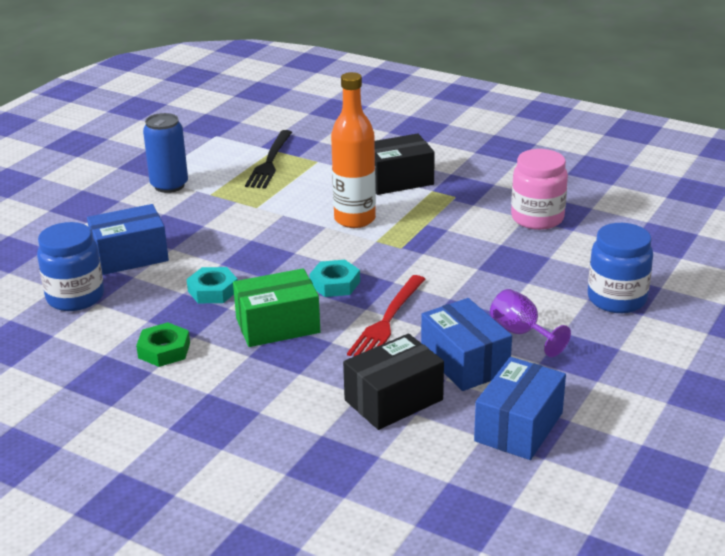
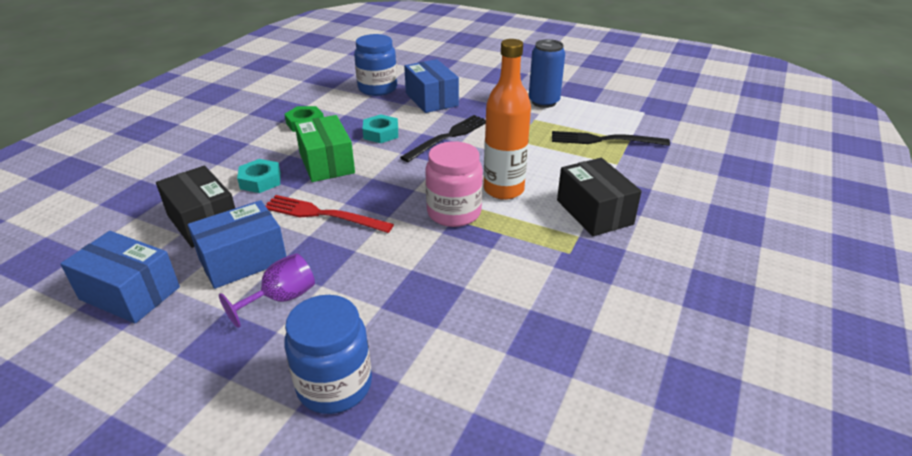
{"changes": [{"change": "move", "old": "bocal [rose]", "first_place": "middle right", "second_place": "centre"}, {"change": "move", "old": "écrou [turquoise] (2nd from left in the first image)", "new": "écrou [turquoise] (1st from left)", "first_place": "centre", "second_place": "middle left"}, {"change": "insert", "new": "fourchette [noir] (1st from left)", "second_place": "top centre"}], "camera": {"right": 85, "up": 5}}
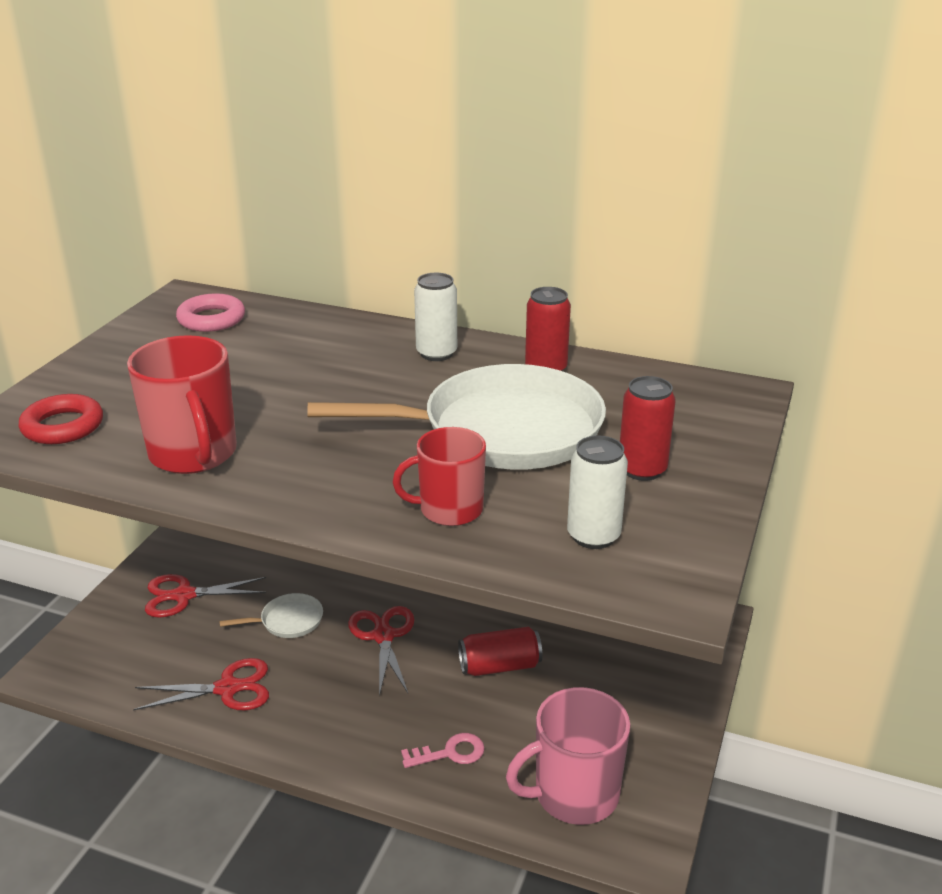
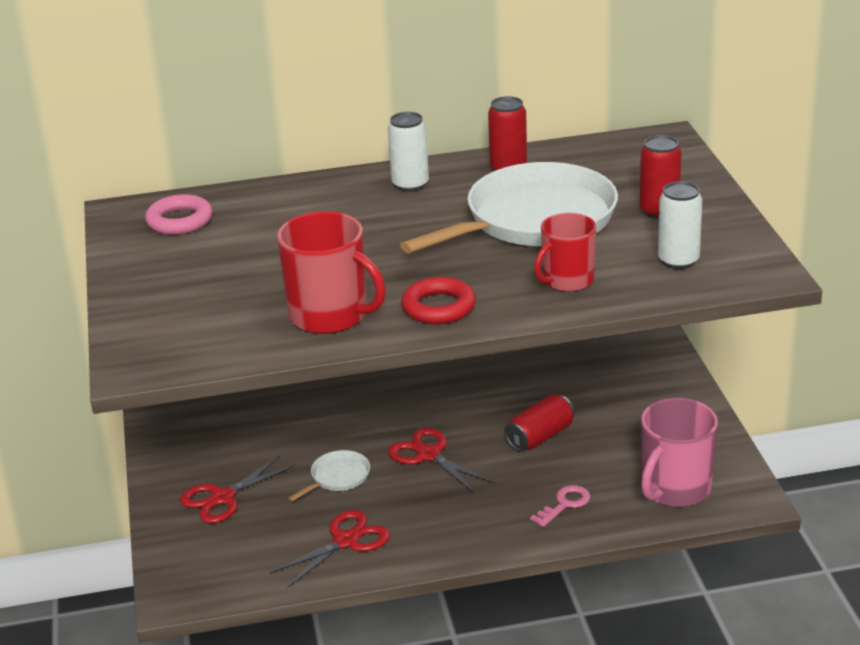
{"changes": [{"change": "move", "old": "anneau [rouge]", "first_place": "middle left", "second_place": "centre"}], "camera": {"right": -30, "up": 0}}
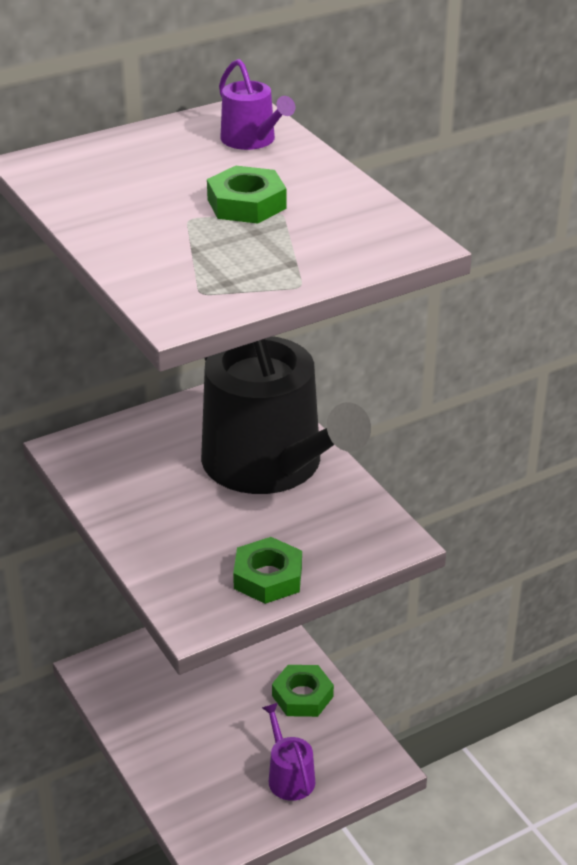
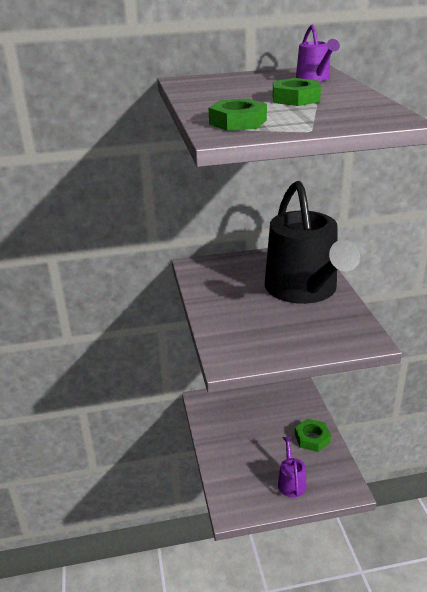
{"changes": [{"change": "move", "old": "écrou [vert] (2nd from left in the first image)", "new": "écrou [vert] (1st from left)", "first_place": "centre", "second_place": "top centre"}], "camera": {"right": 20, "up": -5}}
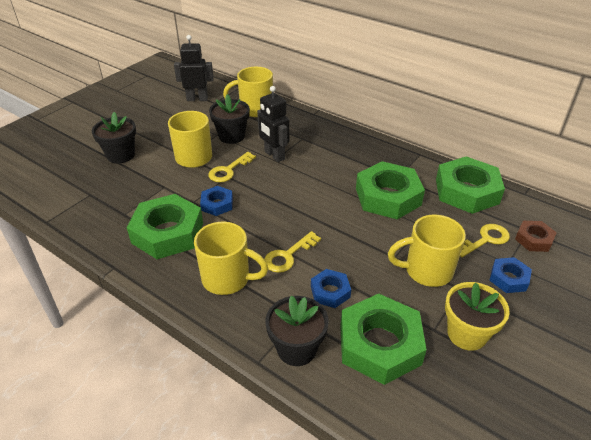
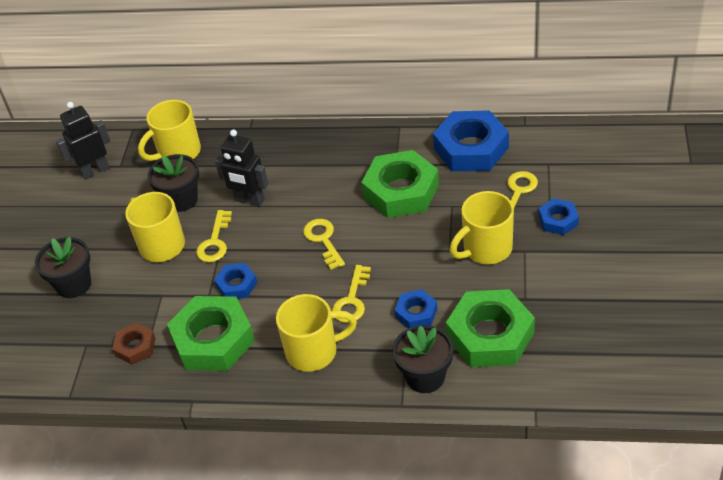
{"changes": [{"change": "recolor", "old": "écrou [vert] (4th from left)", "new": "écrou [bleu] (3rd from left)", "first_place": "middle right", "second_place": "top centre"}, {"change": "move", "old": "écrou [marron]", "first_place": "middle right", "second_place": "bottom left"}, {"change": "delete", "old": "pot de fleurs [jaune]", "first_place": "bottom right"}, {"change": "insert", "new": "clé [jaune] (2nd from left)", "second_place": "centre"}], "camera": {"right": -25, "up": 5}}
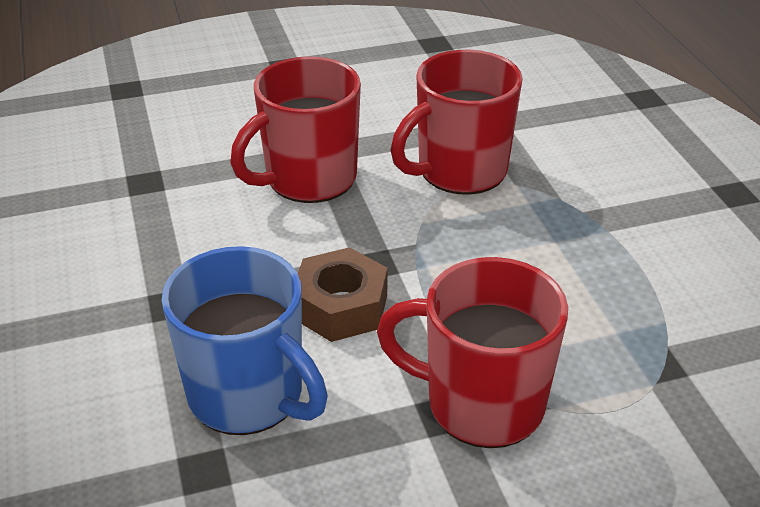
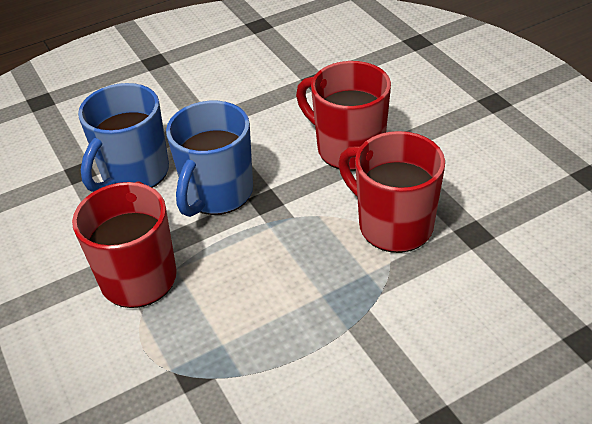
{"changes": [{"change": "replace", "old": "écrou [marron]", "new": "tasse [bleu] (2nd from left)", "first_place": "centre", "second_place": "centre"}], "camera": {"right": 80, "up": 5}}
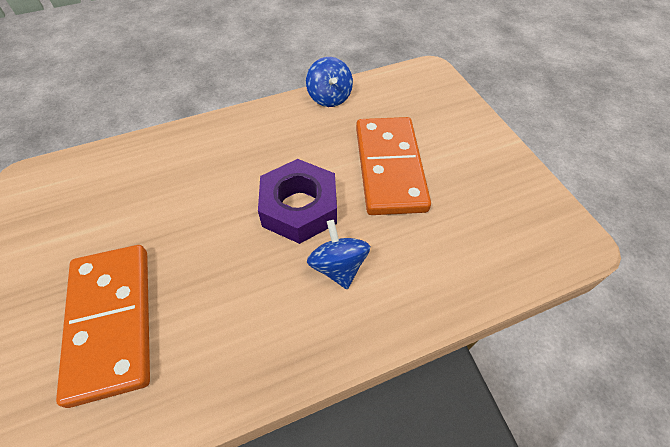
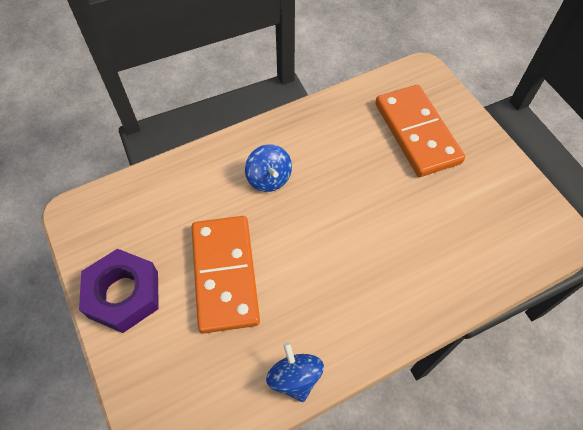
{"changes": [{"change": "move", "old": "écrou [violet]", "first_place": "centre", "second_place": "bottom left"}], "camera": {"right": 175, "up": 5}}
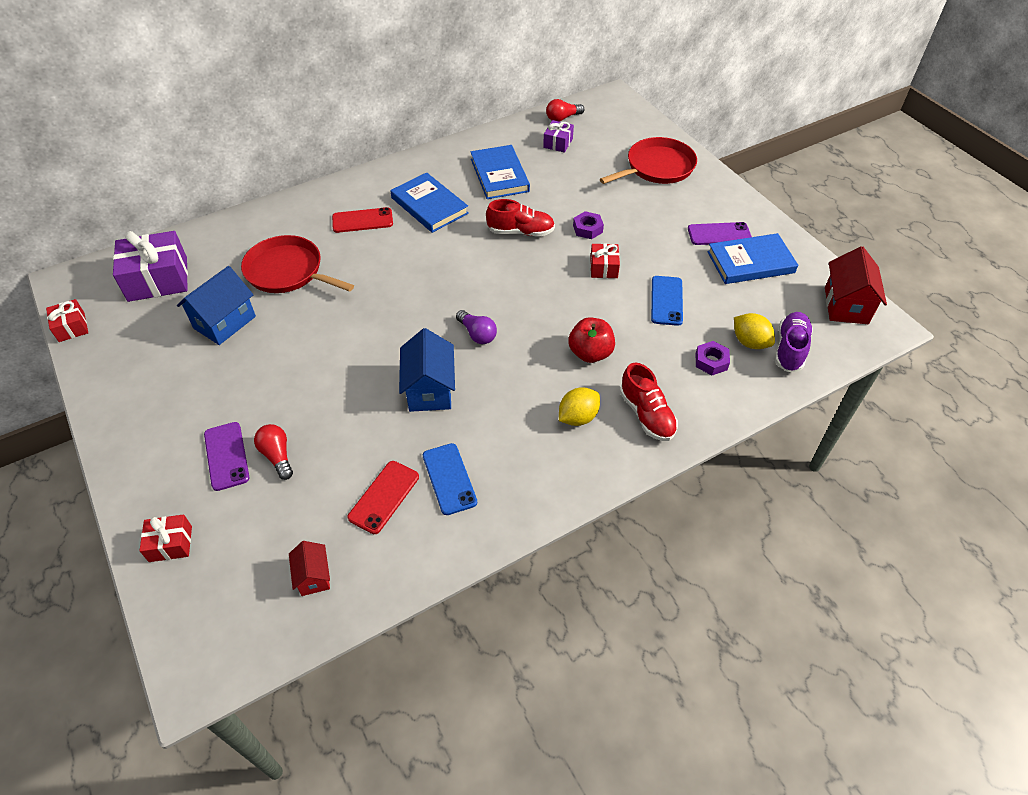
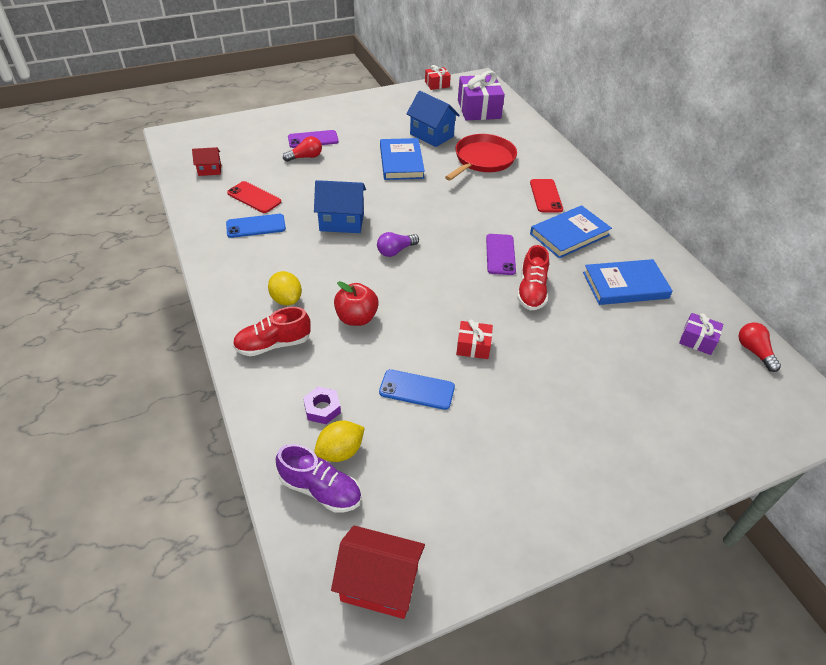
{"changes": [{"change": "delete", "old": "poêle [rouge] (2nd from left)", "first_place": "top centre"}, {"change": "delete", "old": "écrou [violet] (1st from left)", "first_place": "top centre"}, {"change": "move", "old": "téléphone [violet] (2nd from left)", "first_place": "top right", "second_place": "centre"}, {"change": "move", "old": "livre [bleu] (3rd from left in the first image)", "new": "livre [bleu] (1st from left)", "first_place": "top right", "second_place": "top centre"}, {"change": "delete", "old": "cadeau [rouge] (2nd from left)", "first_place": "bottom left"}], "camera": {"right": 95, "up": -5}}
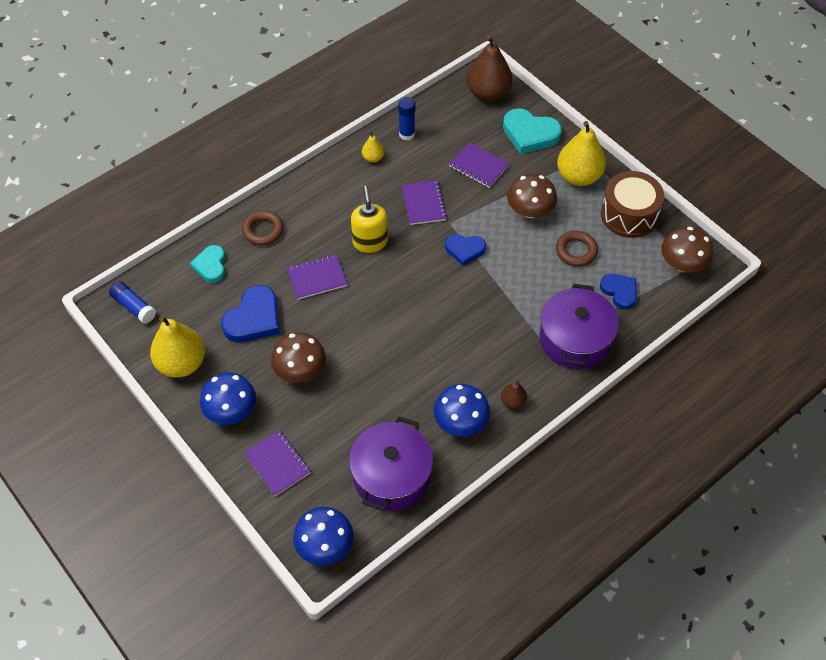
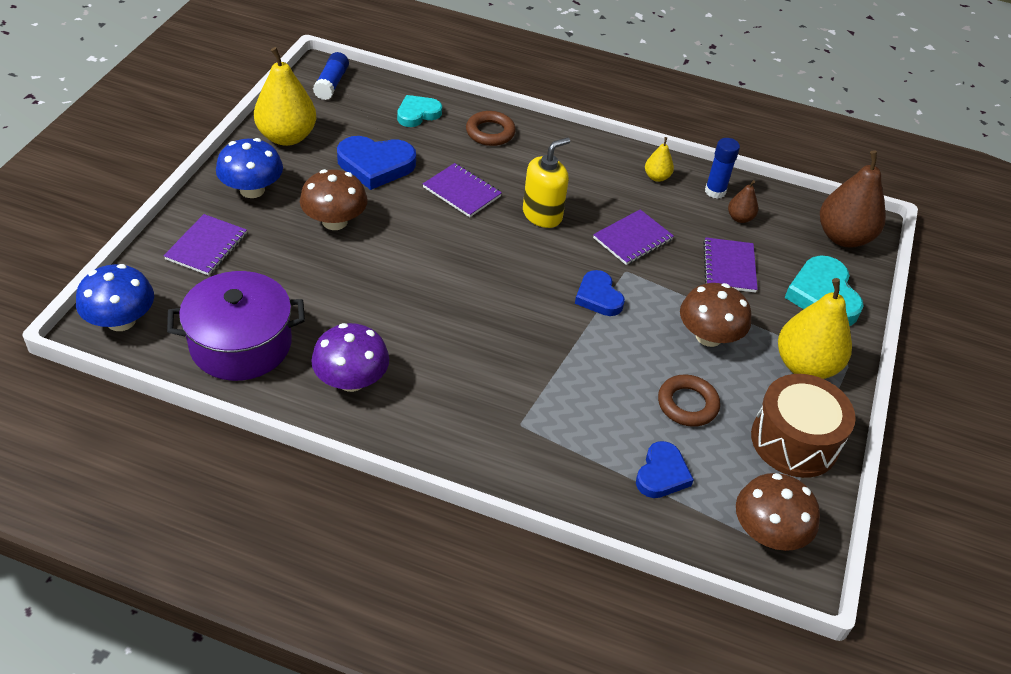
{"changes": [{"change": "delete", "old": "marmite [violet] (2nd from left)", "first_place": "middle right"}, {"change": "move", "old": "poire [marron] (2nd from left in the first image)", "new": "poire [marron] (1st from left)", "first_place": "centre", "second_place": "top right"}, {"change": "recolor", "old": "champignon [bleu] (3rd from left)", "new": "champignon [violet]", "first_place": "centre", "second_place": "centre"}], "camera": {"right": 55, "up": -10}}
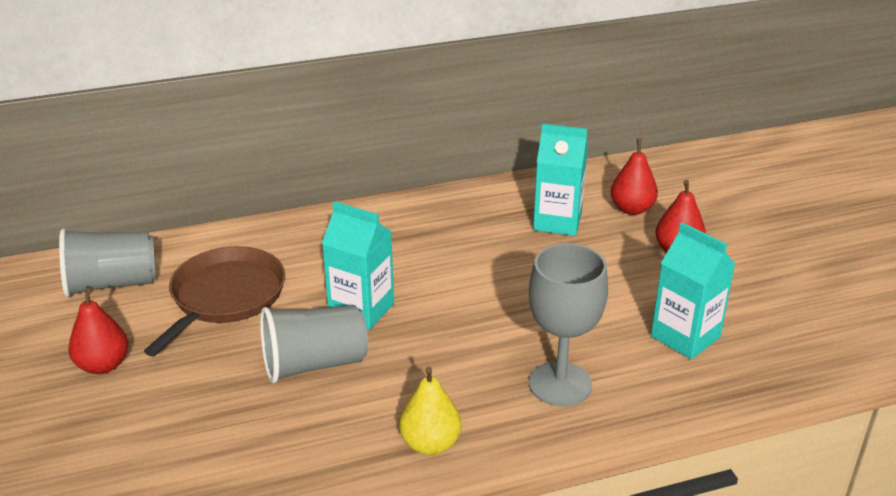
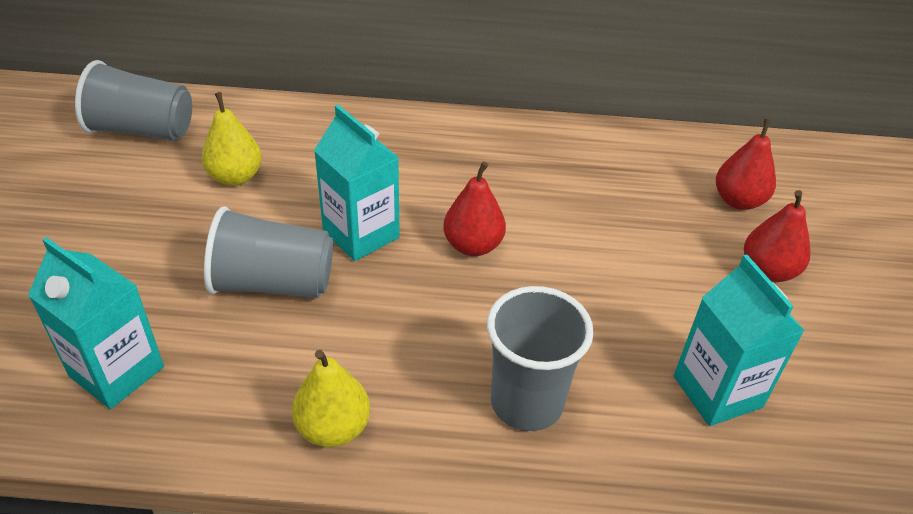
{"changes": [{"change": "move", "old": "brique de lait [turquoise] (2nd from left in the first image)", "new": "brique de lait [turquoise] (1st from left)", "first_place": "centre", "second_place": "middle left"}, {"change": "replace", "old": "verre à pied [gris]", "new": "gobelet [gris] (3rd from left)", "first_place": "centre", "second_place": "bottom centre"}, {"change": "replace", "old": "poêle [marron]", "new": "poire [jaune] (1st from left)", "first_place": "middle left", "second_place": "top left"}, {"change": "move", "old": "poire [rouge] (1st from left)", "first_place": "middle left", "second_place": "centre"}], "camera": {"right": 20, "up": 10}}
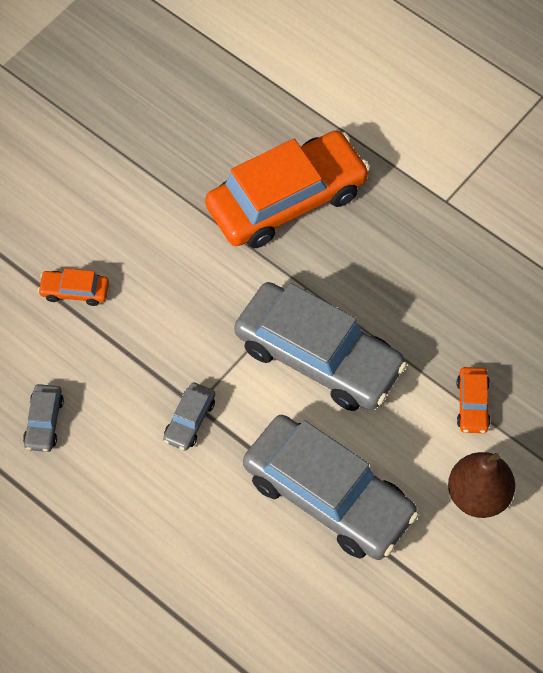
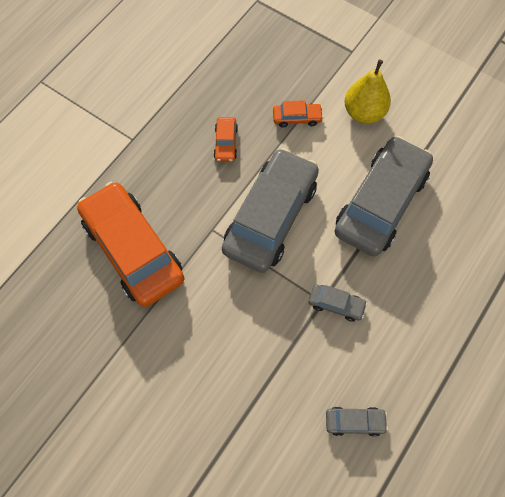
{"changes": [{"change": "move", "old": "voiture [orange] (1st from left in the first image)", "new": "voiture [orange] (2nd from left)", "first_place": "middle left", "second_place": "top centre"}, {"change": "recolor", "old": "poire [marron]", "new": "poire [jaune]", "first_place": "bottom right", "second_place": "top right"}], "camera": {"right": -95, "up": 5}}
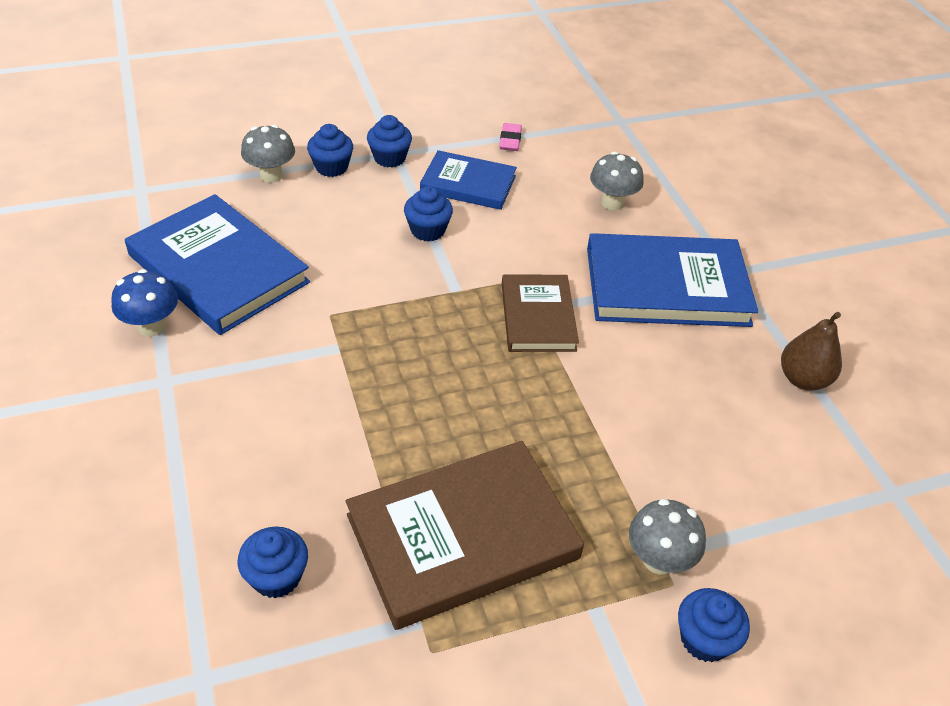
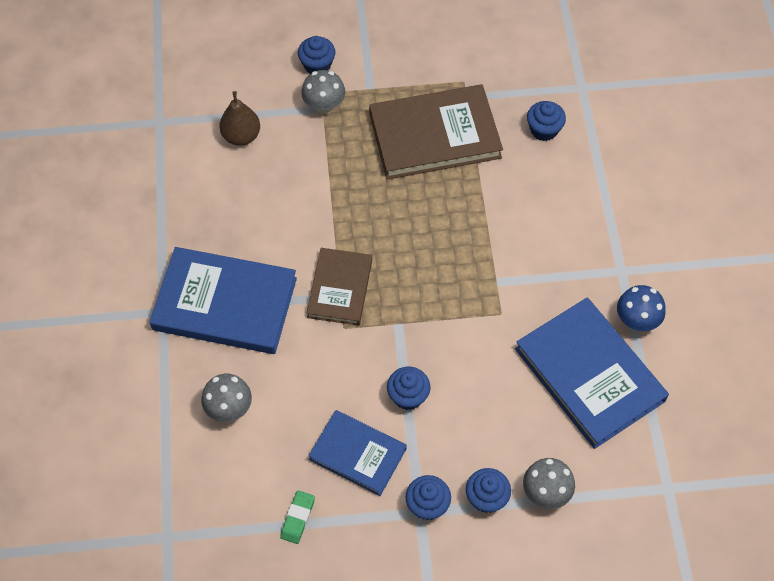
{"changes": [{"change": "recolor", "old": "gomme [rose]", "new": "gomme [vert]", "first_place": "top centre", "second_place": "bottom centre"}, {"change": "move", "old": "poire [marron]", "first_place": "middle right", "second_place": "top left"}], "camera": {"right": -165, "up": 15}}
